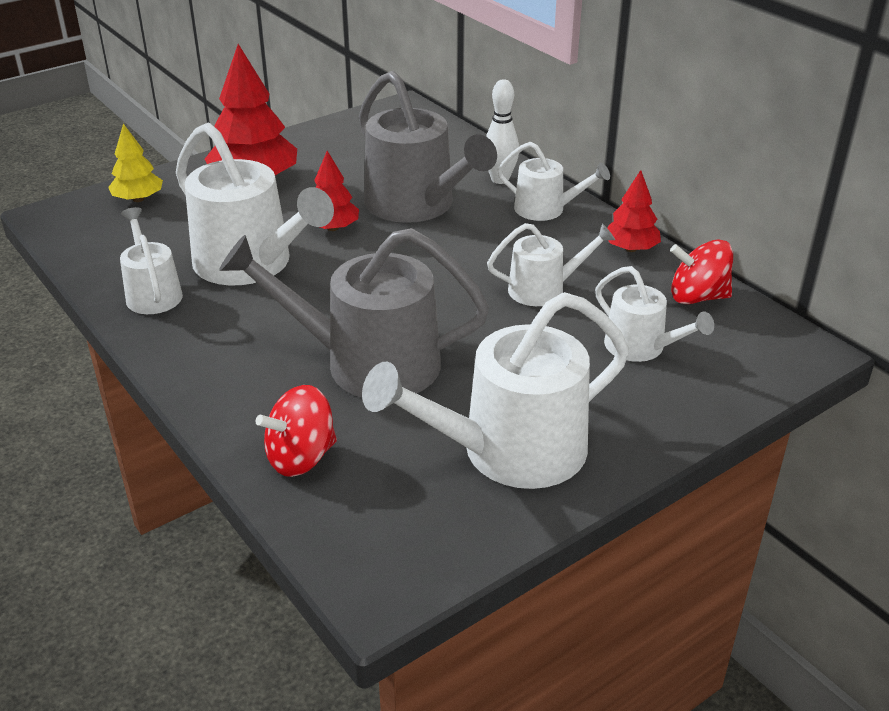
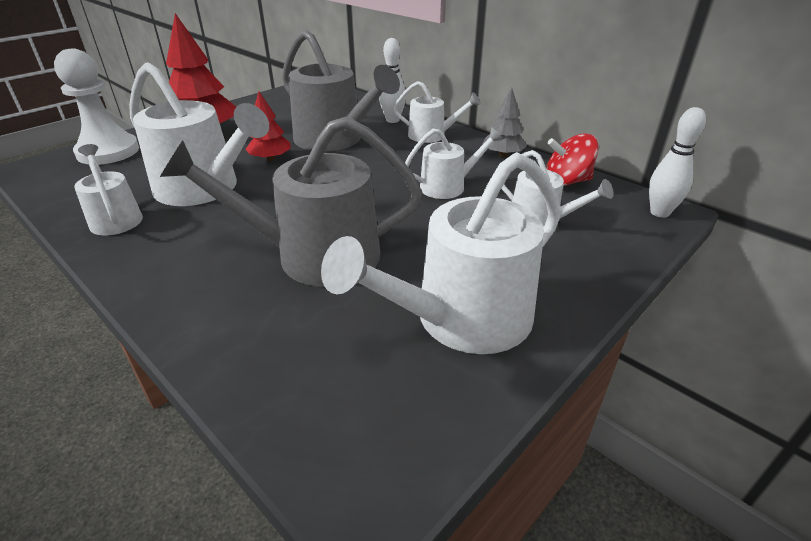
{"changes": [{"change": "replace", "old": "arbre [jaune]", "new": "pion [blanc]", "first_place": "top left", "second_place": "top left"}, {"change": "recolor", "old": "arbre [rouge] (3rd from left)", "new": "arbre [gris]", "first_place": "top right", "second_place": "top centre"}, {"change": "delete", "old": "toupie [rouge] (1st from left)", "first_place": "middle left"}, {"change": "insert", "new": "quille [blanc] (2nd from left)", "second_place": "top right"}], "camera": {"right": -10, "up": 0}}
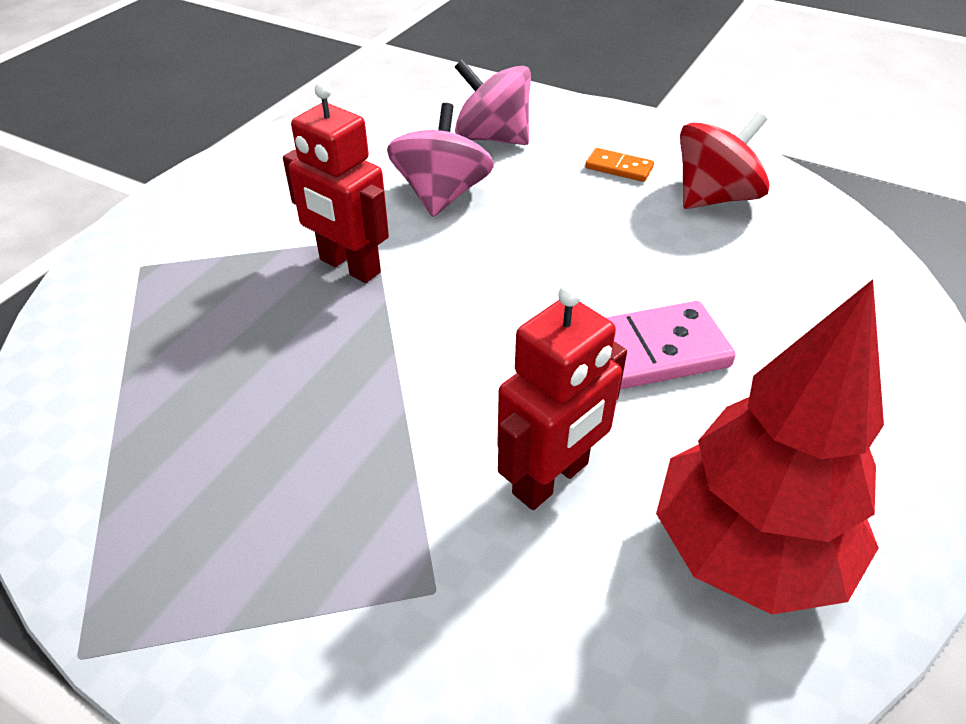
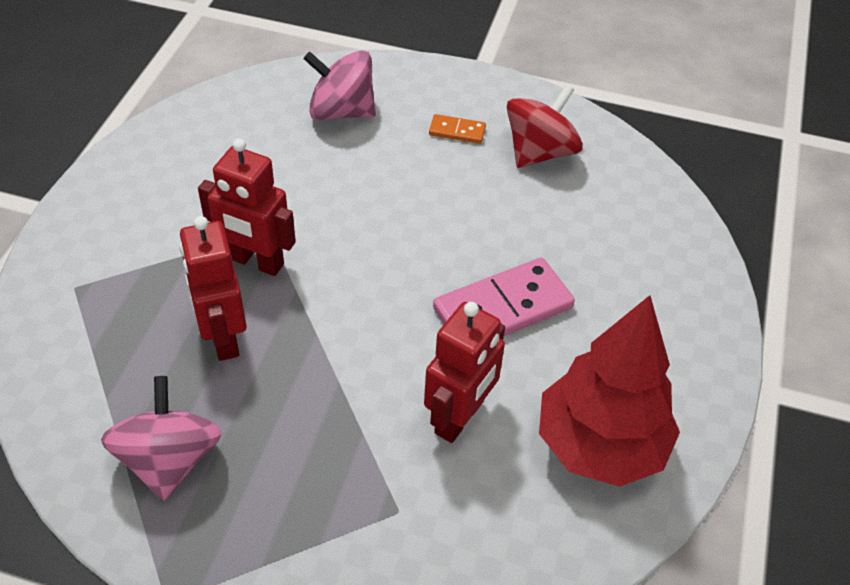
{"changes": [{"change": "move", "old": "toupie [rose] (1st from left)", "first_place": "top centre", "second_place": "bottom left"}, {"change": "insert", "new": "robot [rouge] (1st from left)", "second_place": "middle left"}], "camera": {"right": -15, "up": 5}}
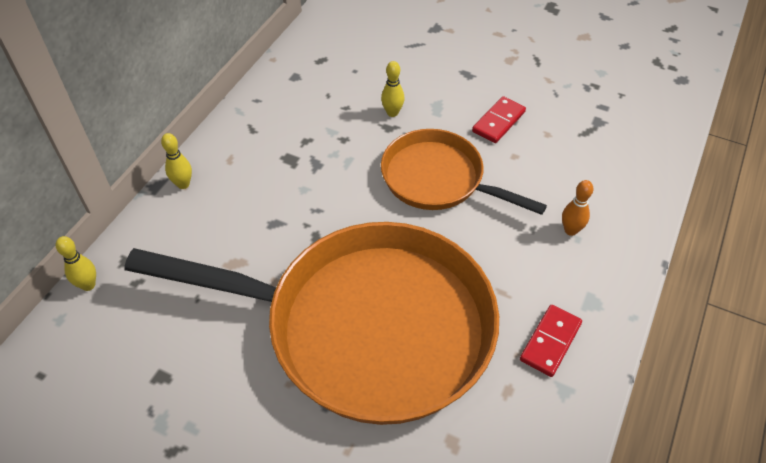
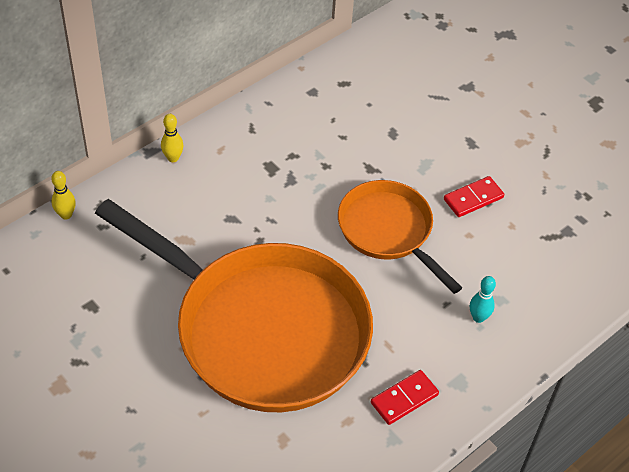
{"changes": [{"change": "delete", "old": "quille [jaune] (3rd from left)", "first_place": "top centre"}, {"change": "recolor", "old": "quille [orange]", "new": "quille [turquoise]", "first_place": "middle right", "second_place": "middle right"}], "camera": {"right": 20, "up": 0}}
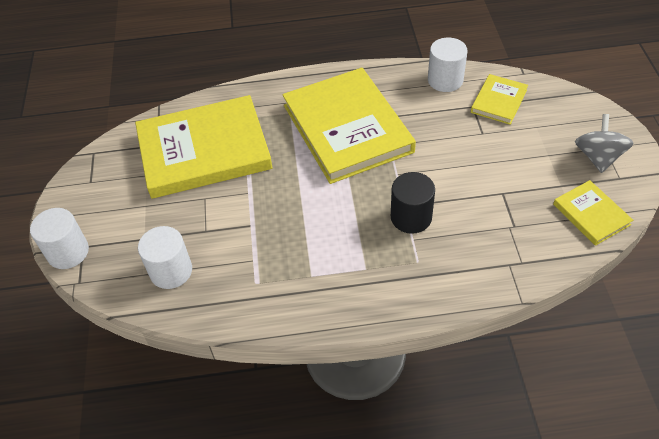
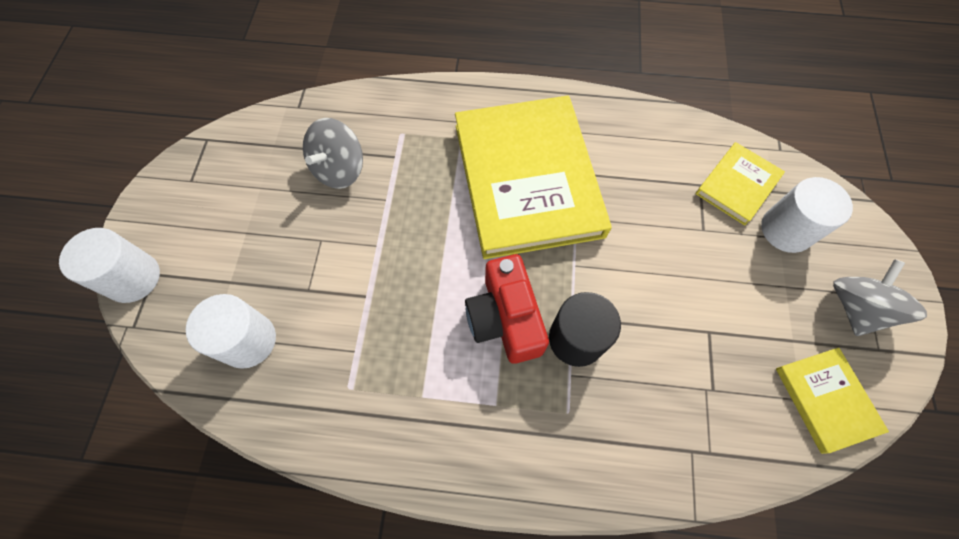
{"changes": [{"change": "move", "old": "cylindre [blanc] (3rd from left)", "first_place": "top right", "second_place": "middle right"}, {"change": "replace", "old": "livre [jaune] (1st from left)", "new": "toupie [gris] (1st from left)", "first_place": "middle left", "second_place": "top centre"}, {"change": "insert", "new": "appareil photo [rouge]", "second_place": "centre"}], "camera": {"right": 10, "up": 15}}
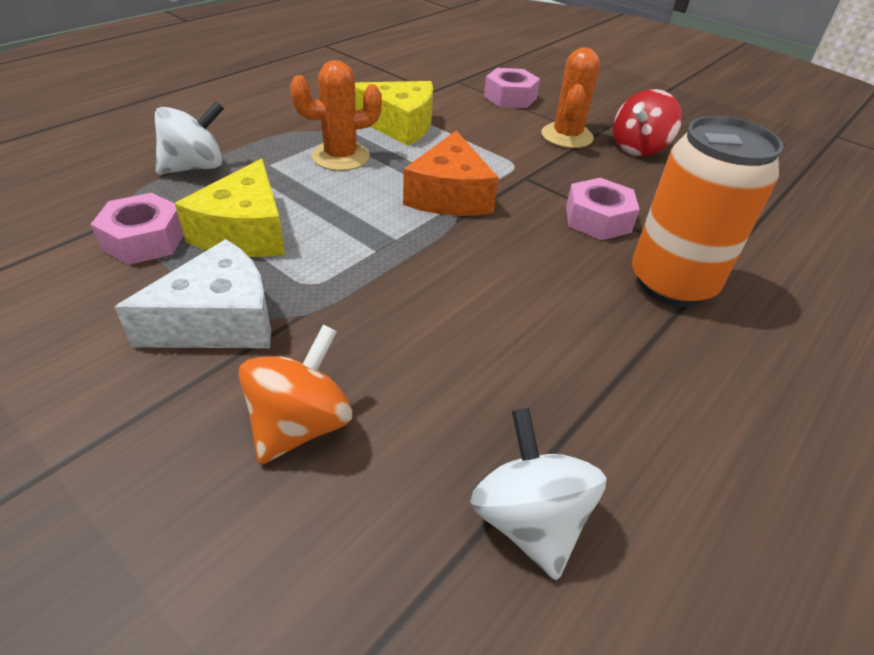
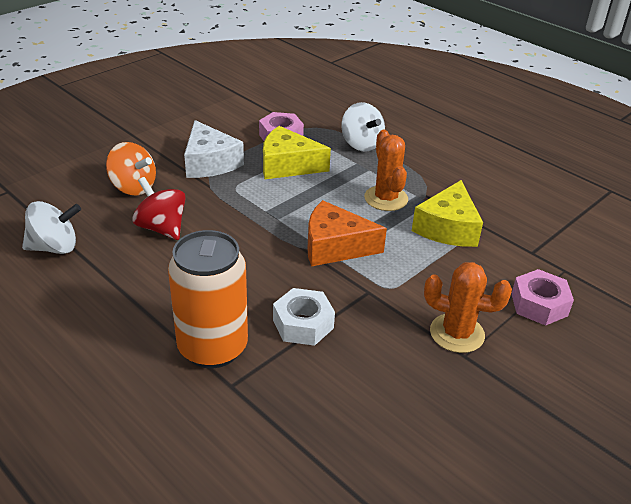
{"changes": [{"change": "move", "old": "toupie [rouge]", "first_place": "top right", "second_place": "middle left"}, {"change": "recolor", "old": "écrou [rose] (3rd from left)", "new": "écrou [blanc]", "first_place": "top right", "second_place": "centre"}], "camera": {"right": 95, "up": -5}}
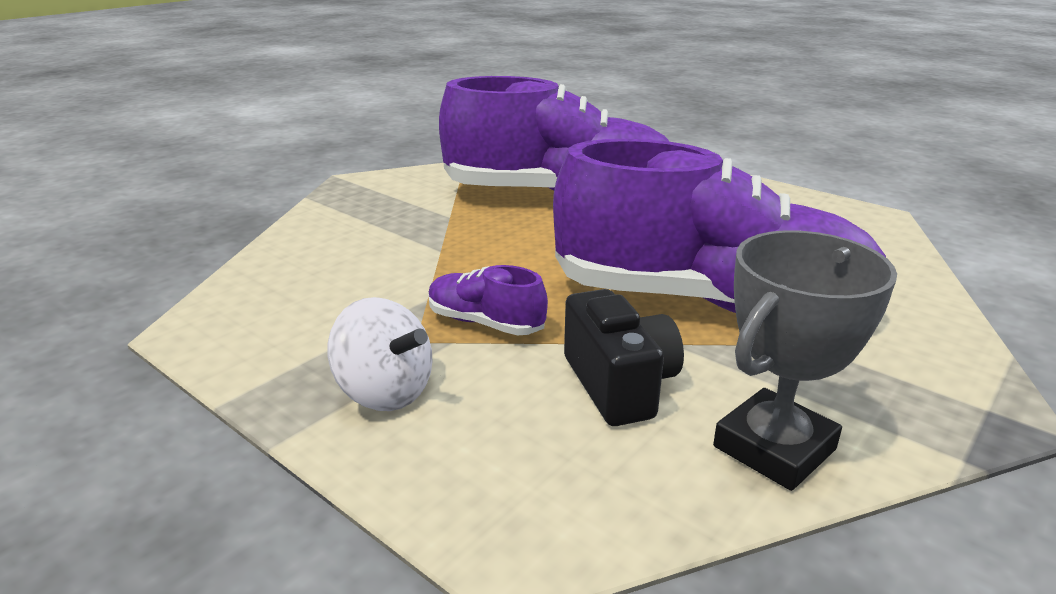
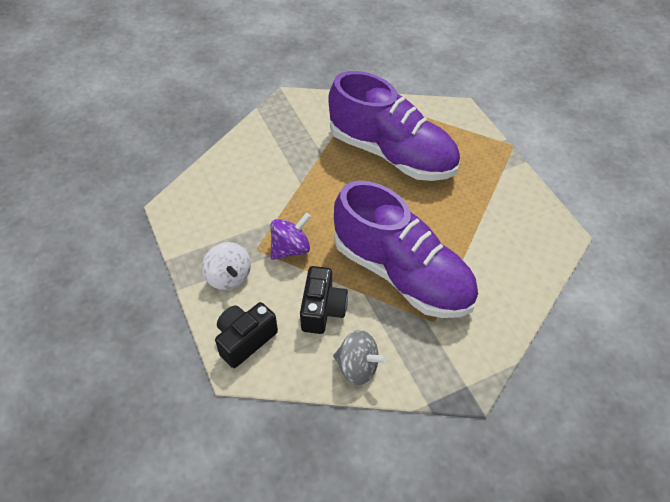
{"changes": [{"change": "replace", "old": "trophée [gris]", "new": "toupie [gris]", "first_place": "middle right", "second_place": "bottom centre"}, {"change": "replace", "old": "chaussure [violet] (1st from left)", "new": "toupie [violet]", "first_place": "centre", "second_place": "centre"}, {"change": "insert", "new": "appareil photo [noir] (1st from left)", "second_place": "bottom centre"}], "camera": {"right": 25, "up": 25}}
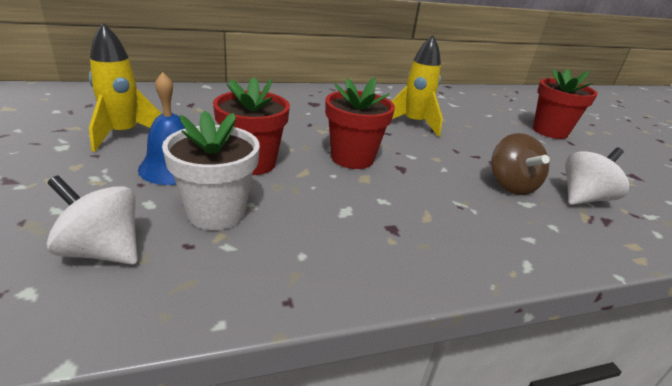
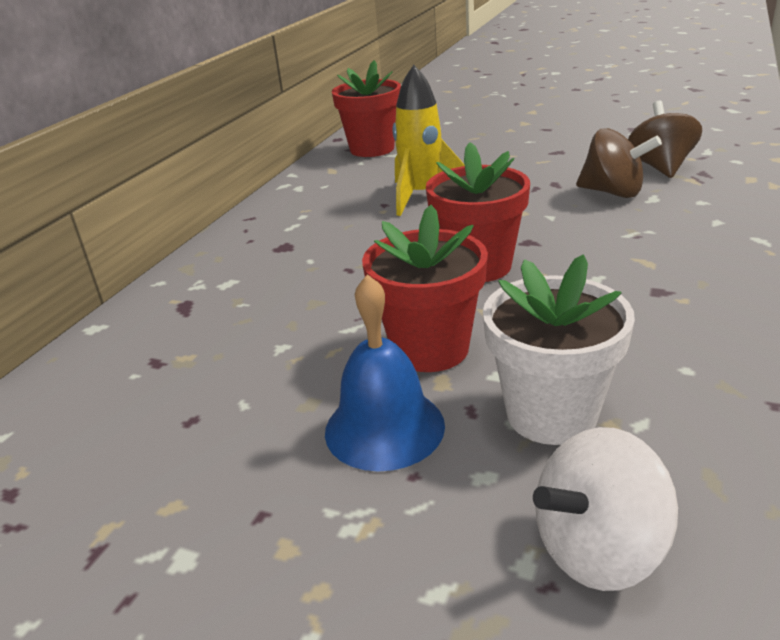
{"changes": [{"change": "delete", "old": "fusée [jaune] (1st from left)", "first_place": "top left"}, {"change": "move", "old": "pot de fleurs [rouge] (3rd from left in the first image)", "new": "pot de fleurs [rouge] (1st from left)", "first_place": "top right", "second_place": "top centre"}, {"change": "recolor", "old": "toupie [blanc] (2nd from left)", "new": "toupie [marron] (2nd from left)", "first_place": "middle right", "second_place": "top right"}], "camera": {"right": -45, "up": 0}}
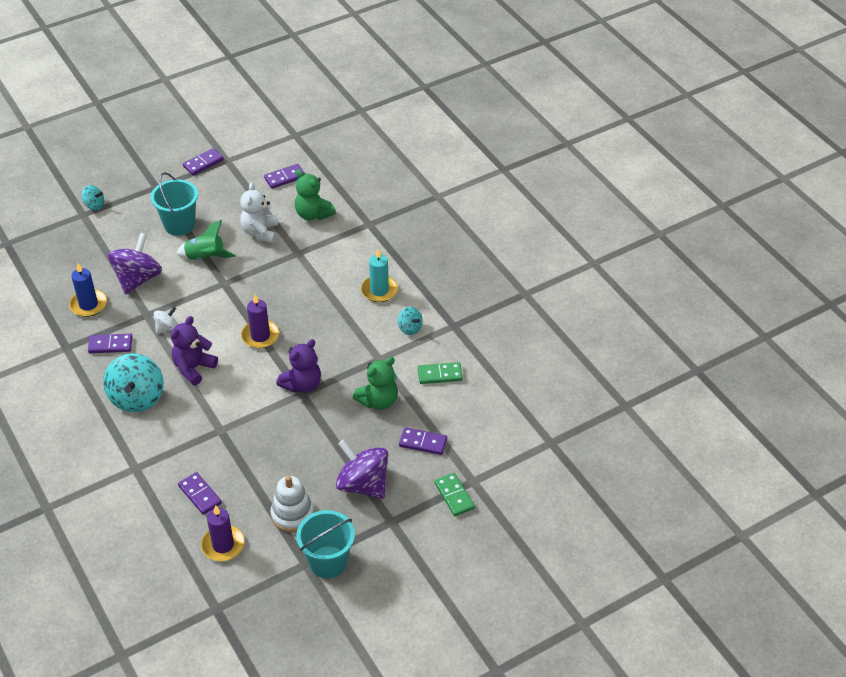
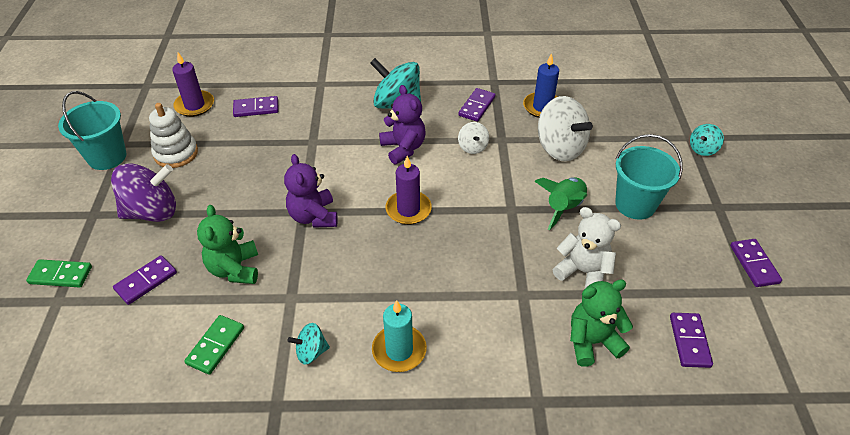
{"changes": [{"change": "recolor", "old": "toupie [violet] (1st from left)", "new": "toupie [blanc] (2nd from left)", "first_place": "middle left", "second_place": "top centre"}], "camera": {"right": 120, "up": 0}}
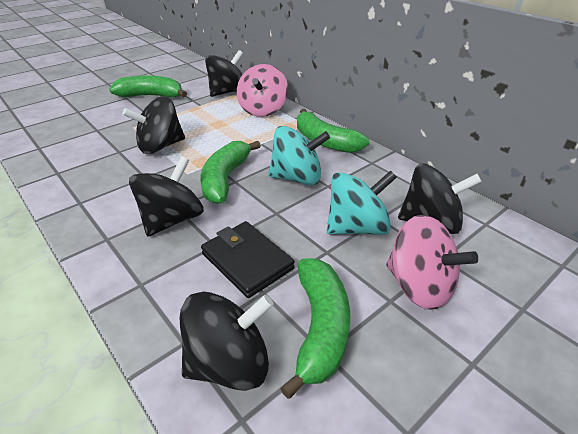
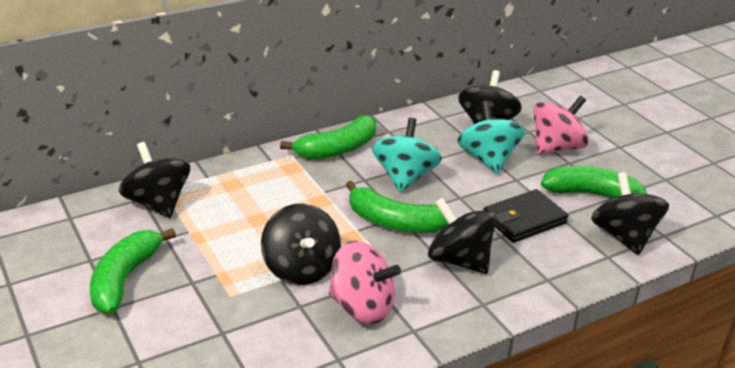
{"changes": [{"change": "move", "old": "toupie [rose] (1st from left)", "first_place": "top centre", "second_place": "bottom centre"}], "camera": {"right": -80, "up": -5}}
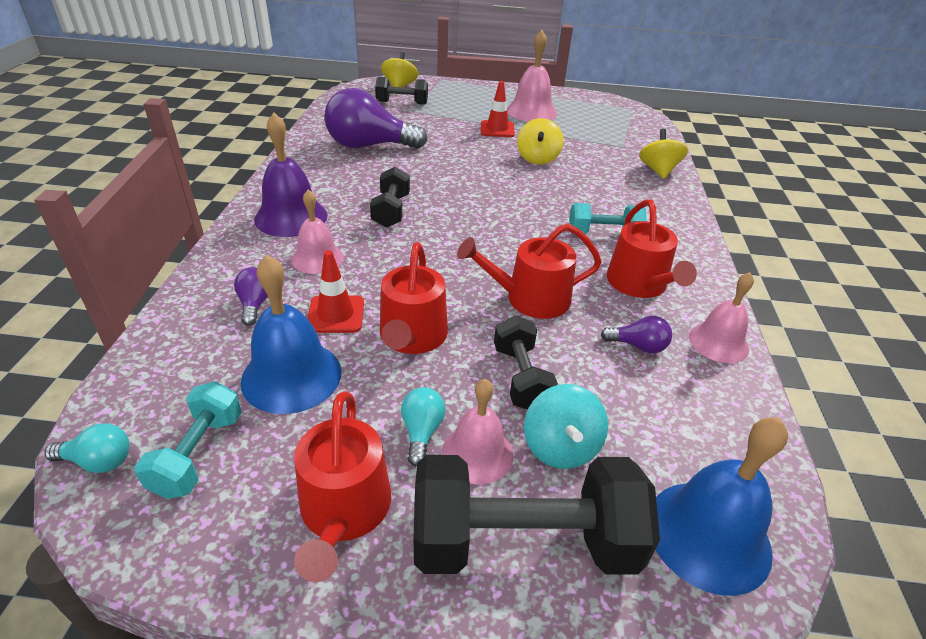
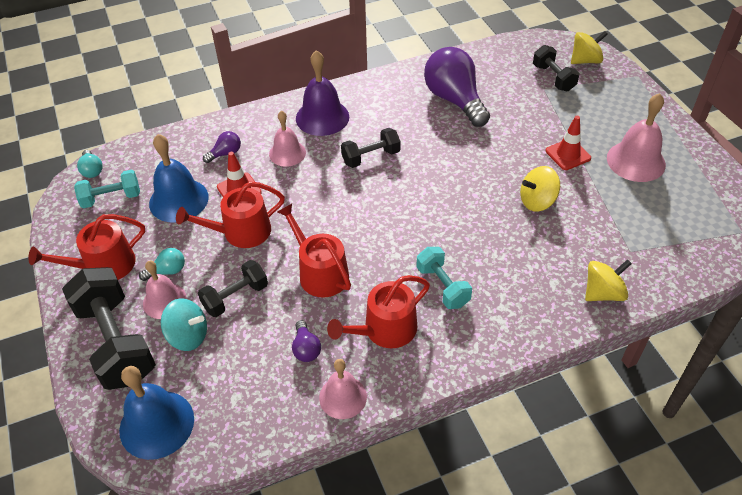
{"changes": [{"change": "rotate", "old": "toupie [turquoise]", "first_place": "bottom centre", "second_place": "middle left", "degrees": -135}], "camera": {"right": 65, "up": 10}}
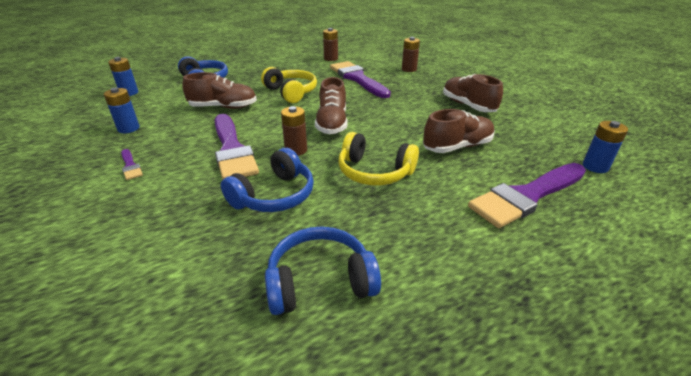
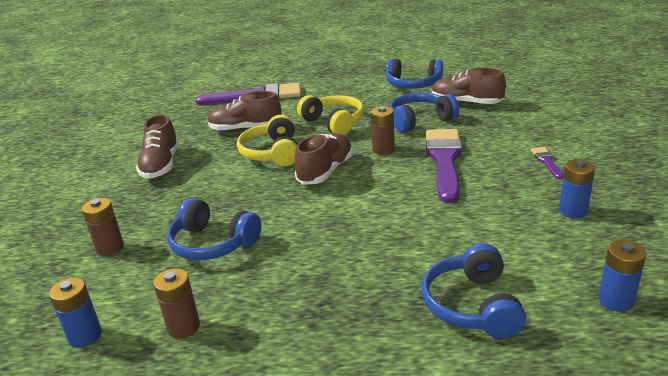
{"changes": [{"change": "replace", "old": "pinceau [violet] (3rd from left)", "new": "casque audio [bleu] (1st from left)", "first_place": "top centre", "second_place": "middle left"}, {"change": "move", "old": "casque audio [jaune] (1st from left)", "first_place": "top centre", "second_place": "centre"}, {"change": "move", "old": "chaussure [marron] (1st from left in the first image)", "new": "chaussure [marron] (4th from left)", "first_place": "top left", "second_place": "top right"}, {"change": "move", "old": "pile [bleu] (3rd from left in the first image)", "new": "pile [bleu] (1st from left)", "first_place": "middle right", "second_place": "bottom left"}], "camera": {"right": -150, "up": -5}}
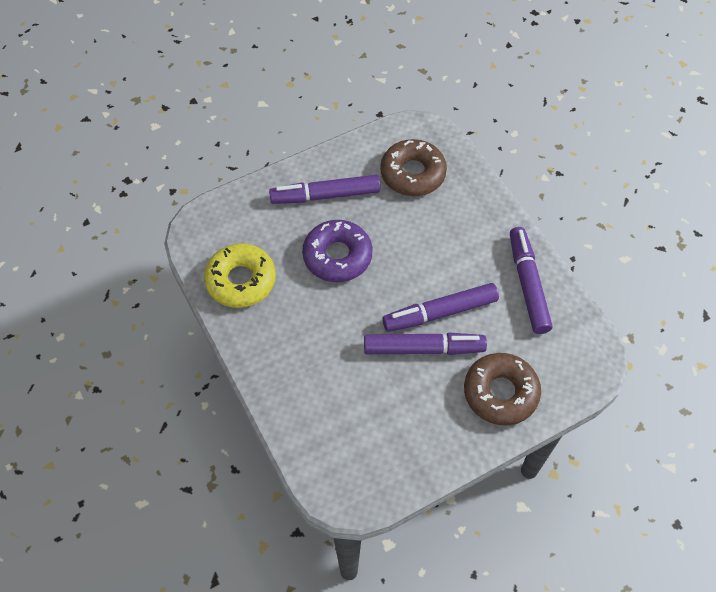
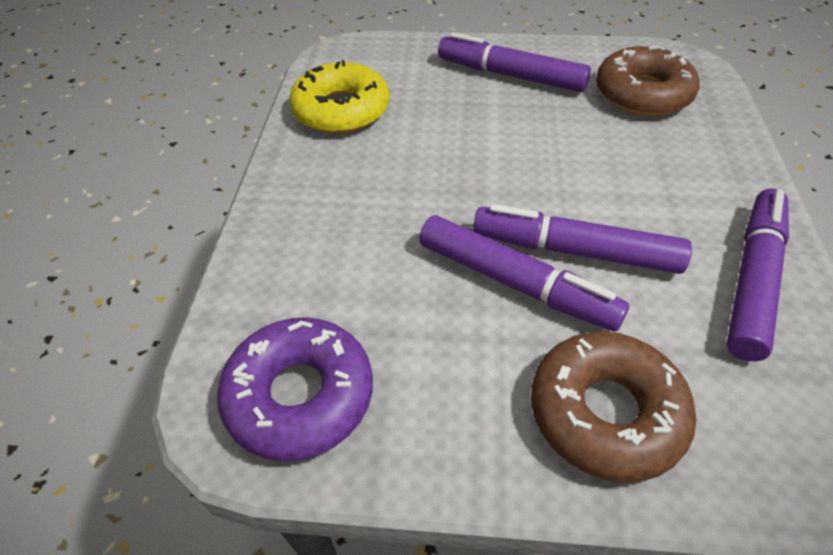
{"changes": [{"change": "move", "old": "beignet [violet]", "first_place": "centre", "second_place": "bottom centre"}], "camera": {"right": 35, "up": -10}}
